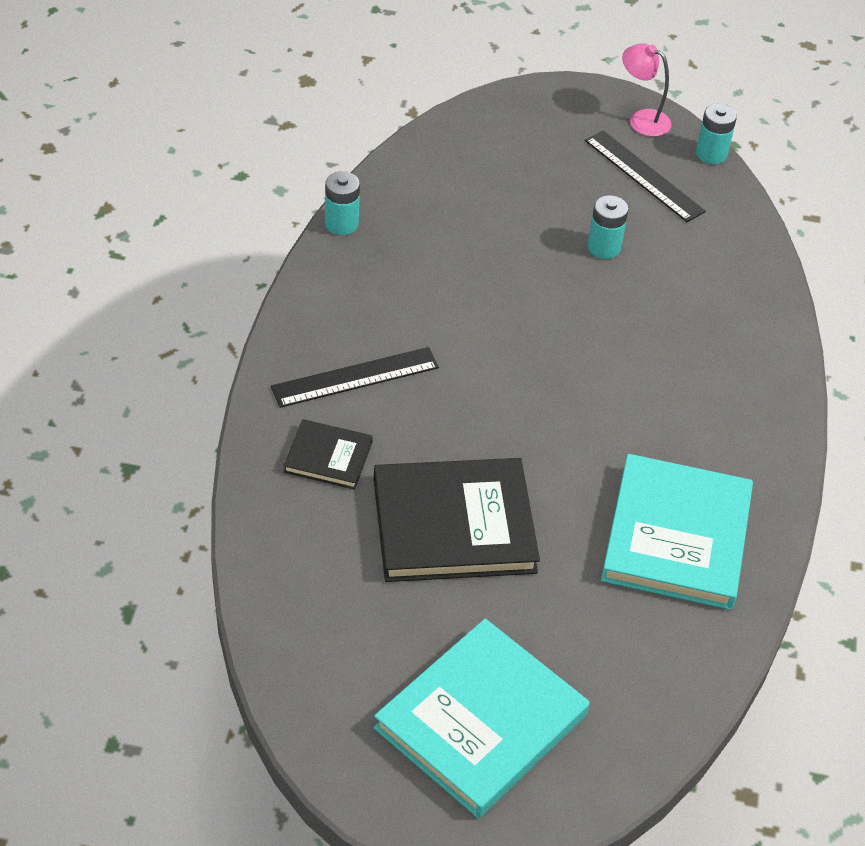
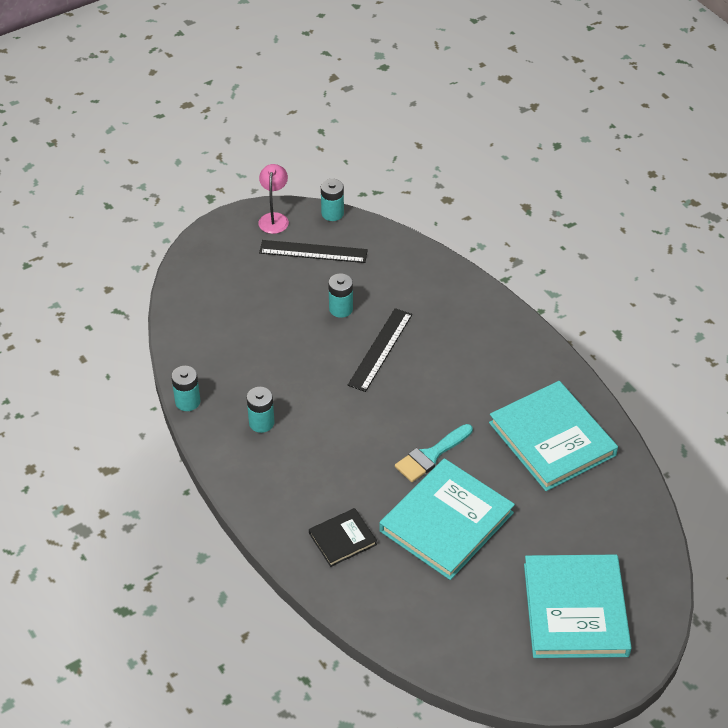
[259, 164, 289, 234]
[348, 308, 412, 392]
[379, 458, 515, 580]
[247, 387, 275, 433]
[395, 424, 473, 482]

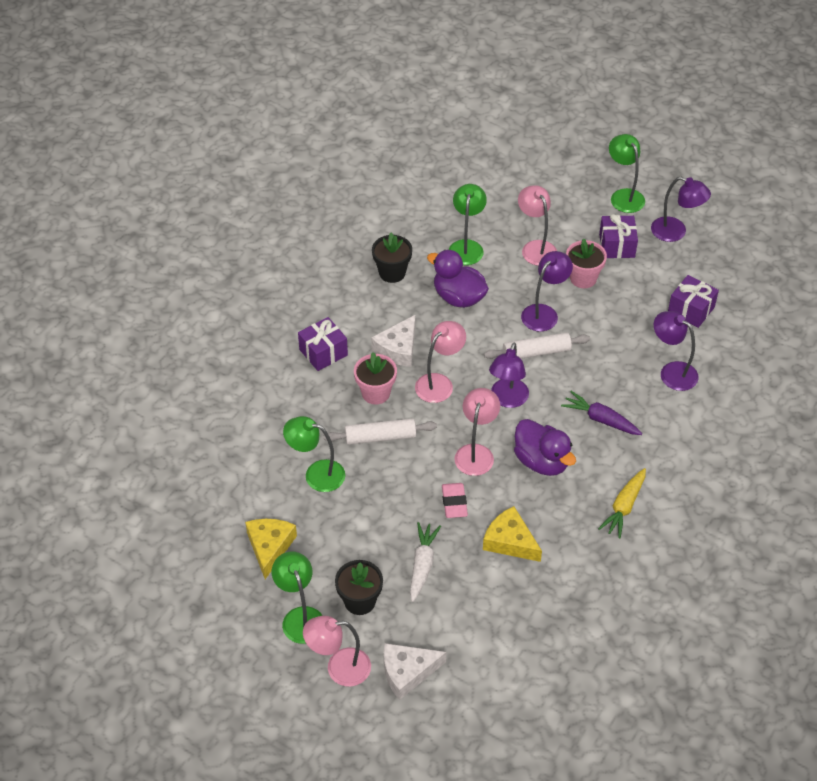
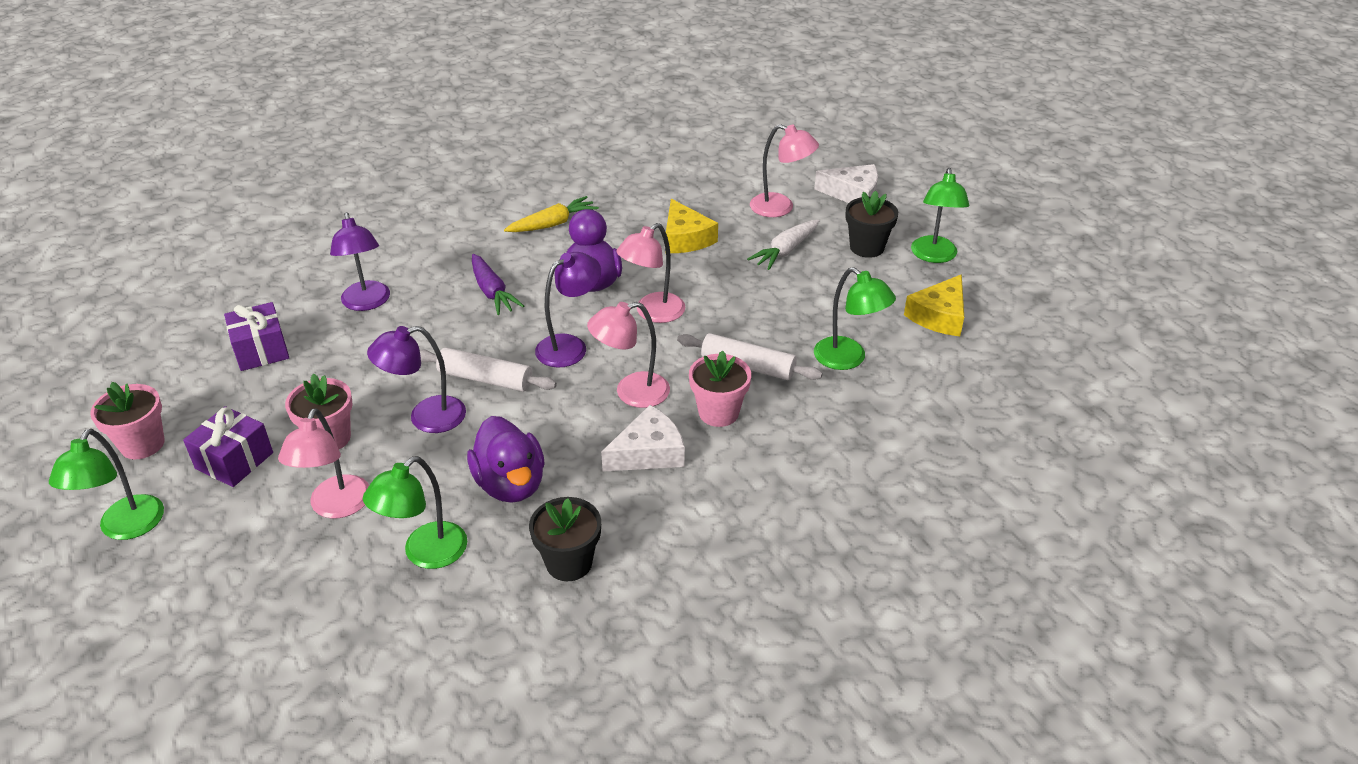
[90, 382, 165, 459]
[298, 317, 348, 371] (first image)
[442, 483, 468, 518] (first image)
[750, 124, 819, 217]

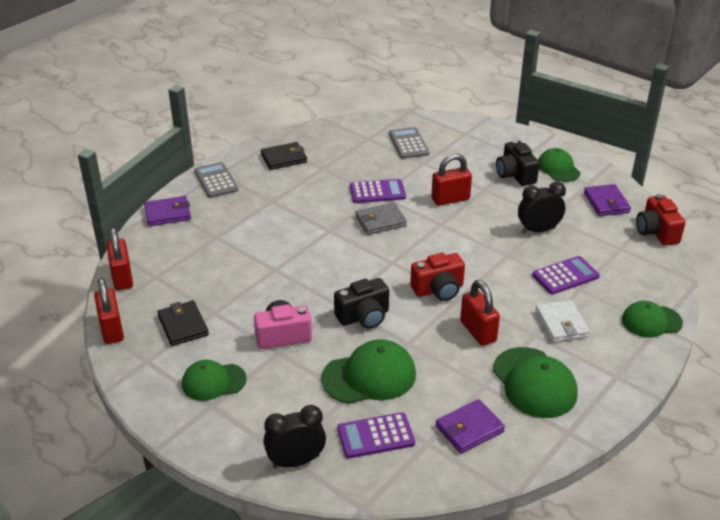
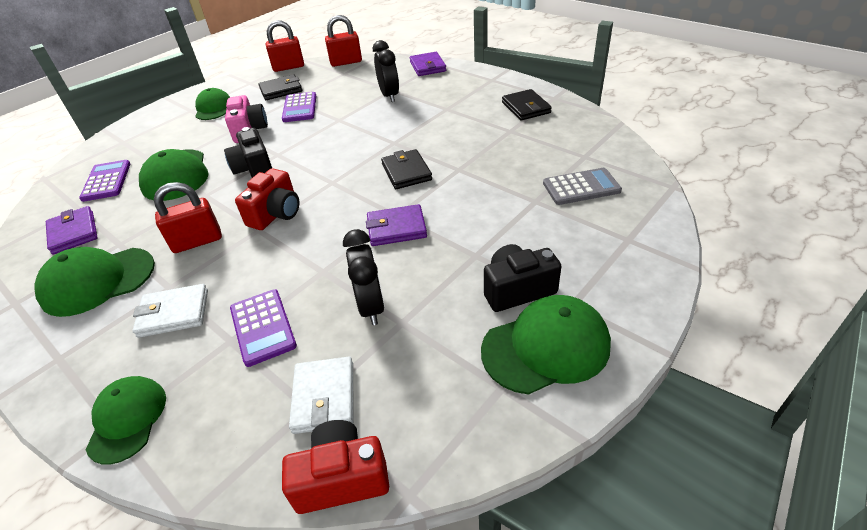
[481, 295, 611, 395]
[431, 154, 472, 206] (first image)
[194, 162, 239, 198] (first image)
[282, 92, 316, 122]
[366, 204, 427, 246]
[381, 149, 432, 189]
[235, 168, 299, 230]
[373, 40, 399, 102]
[289, 357, 353, 434]

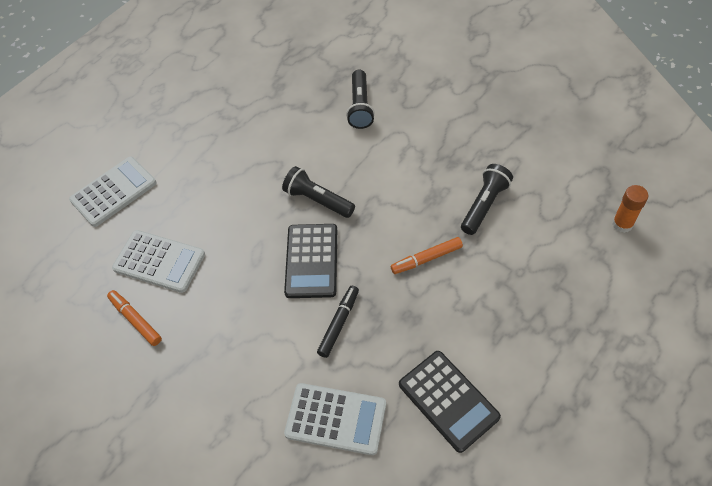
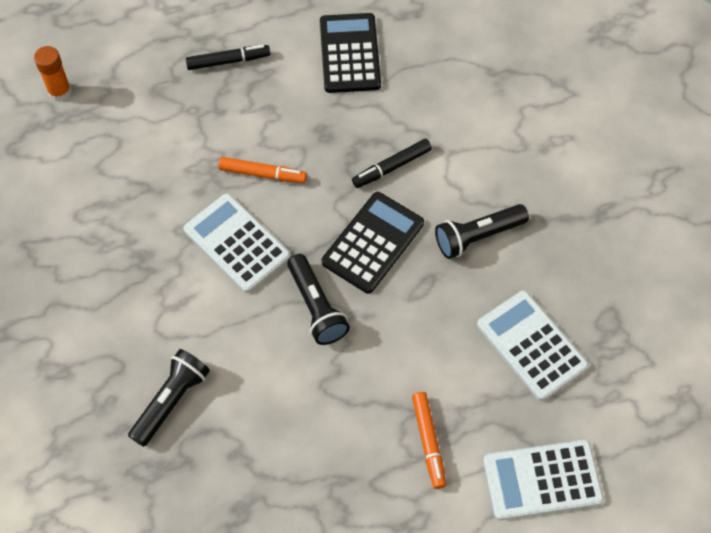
[435, 204, 529, 259]
[412, 392, 446, 489]
[183, 193, 291, 293]
[186, 45, 270, 70]

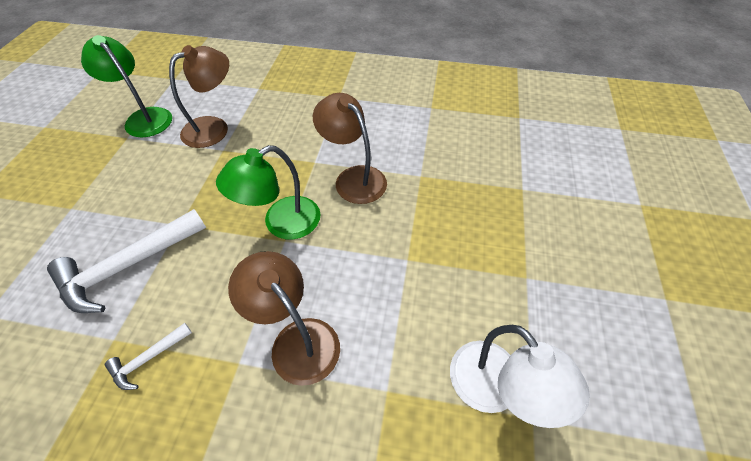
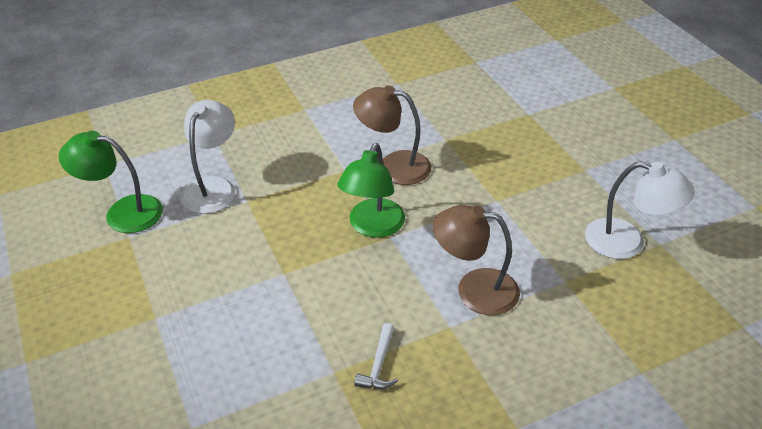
[181, 100, 235, 214]
[47, 209, 206, 313] (first image)

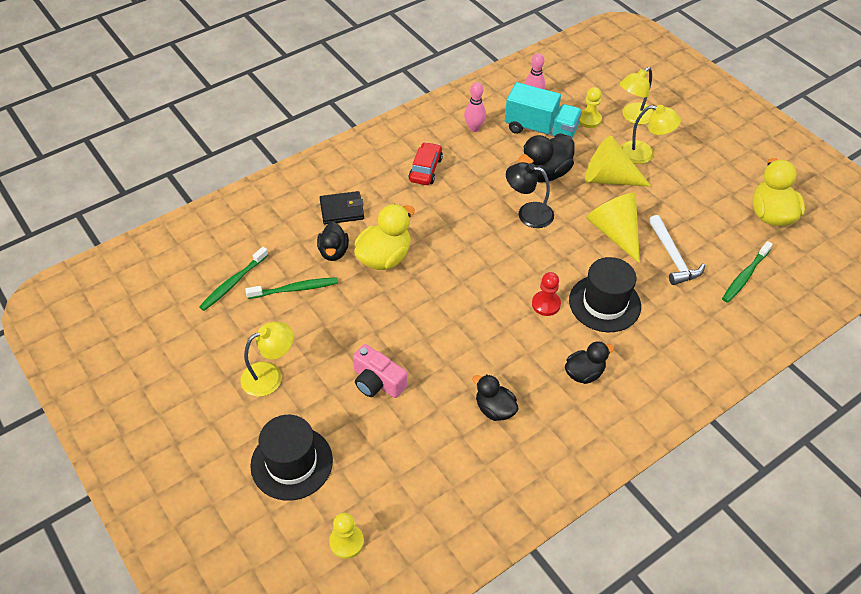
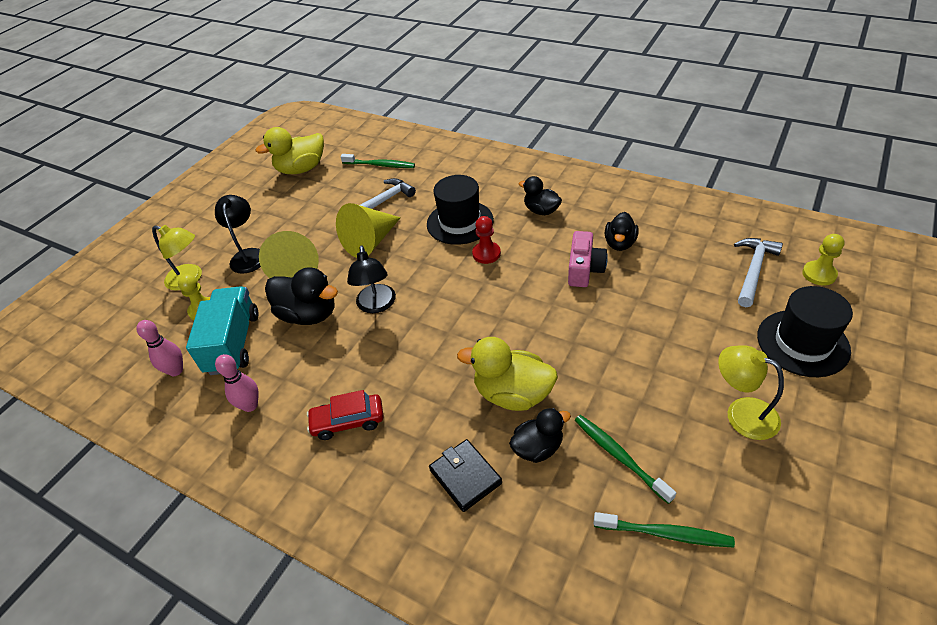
[215, 195, 261, 274]
[568, 231, 608, 287]
[734, 238, 783, 307]

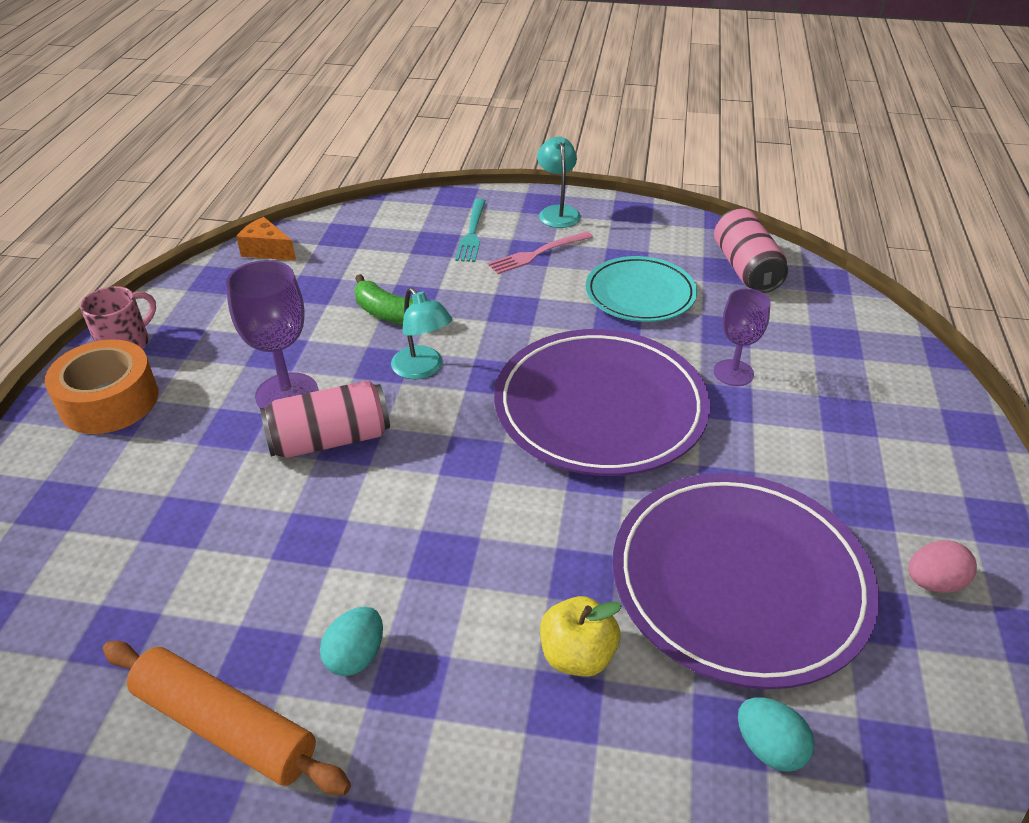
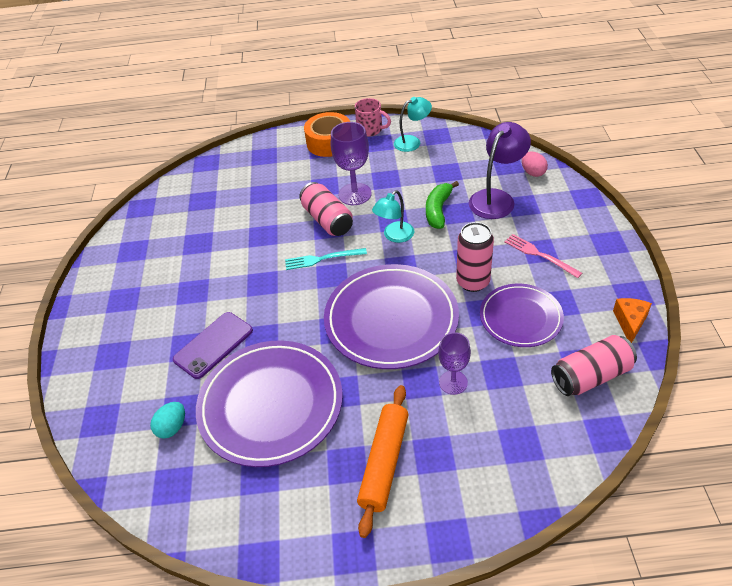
[394, 97, 432, 152]
[285, 248, 367, 270]
[613, 298, 652, 343]
[480, 284, 564, 347]
[522, 152, 548, 177]
[173, 312, 253, 379]
[320, 607, 383, 676] (first image)
[357, 385, 409, 538]
[469, 122, 531, 219]
[456, 222, 494, 292]

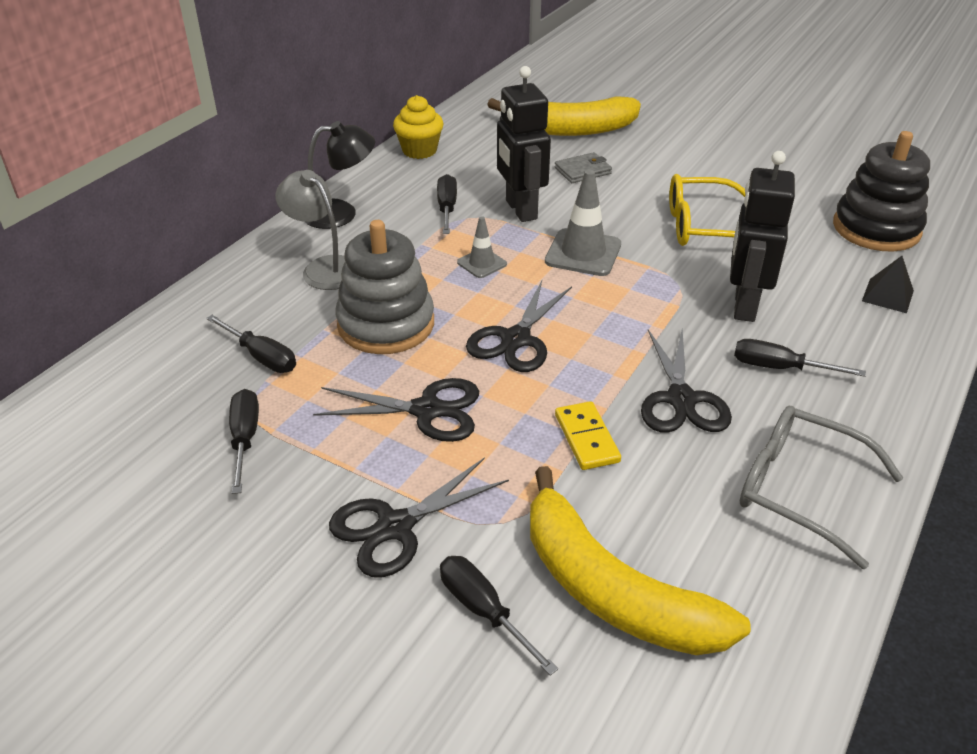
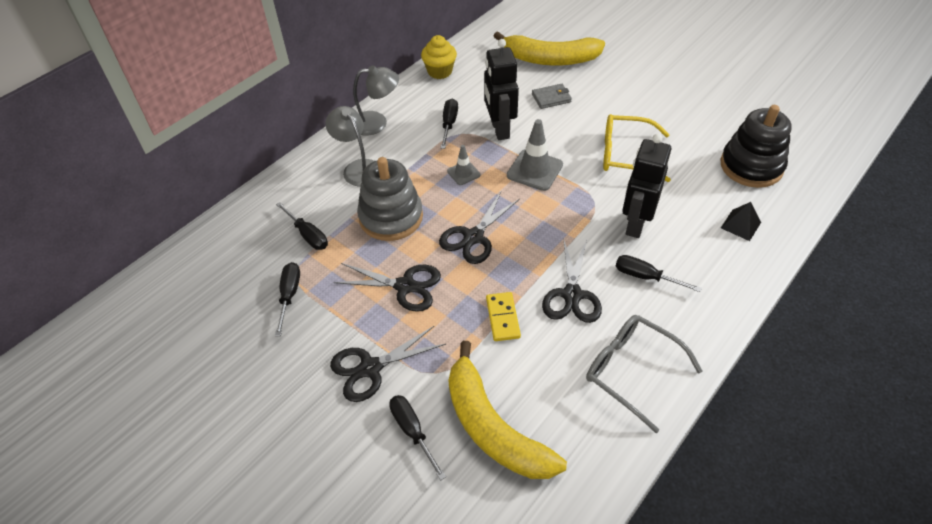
[353, 65, 399, 136]

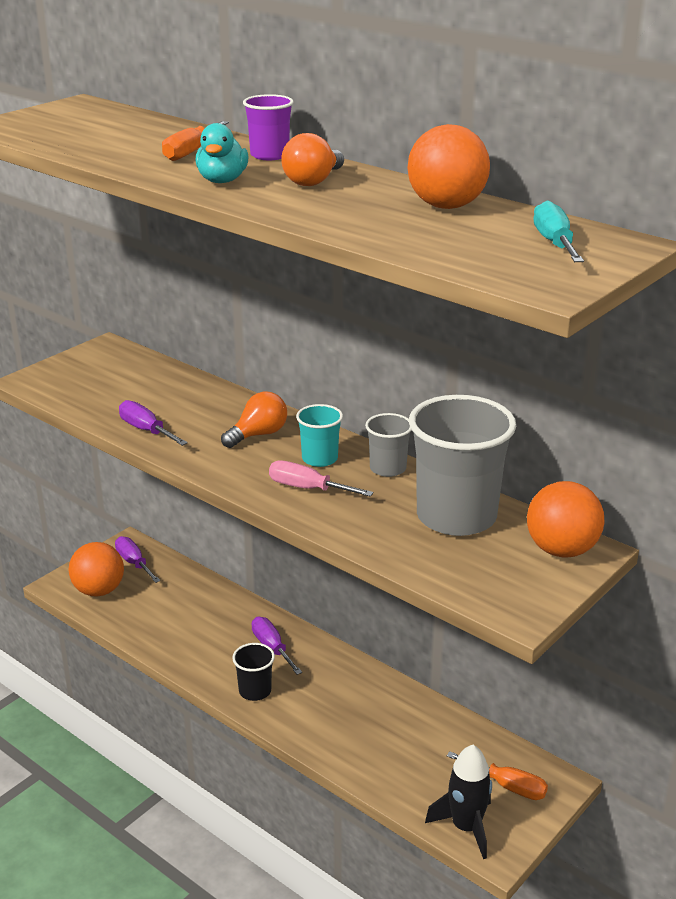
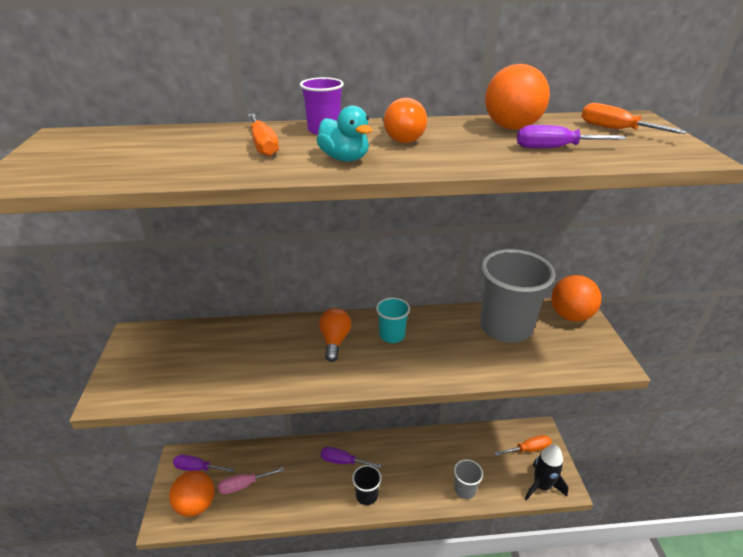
[581, 103, 687, 134]
[517, 125, 626, 148]
[454, 459, 483, 499]
[218, 467, 284, 494]

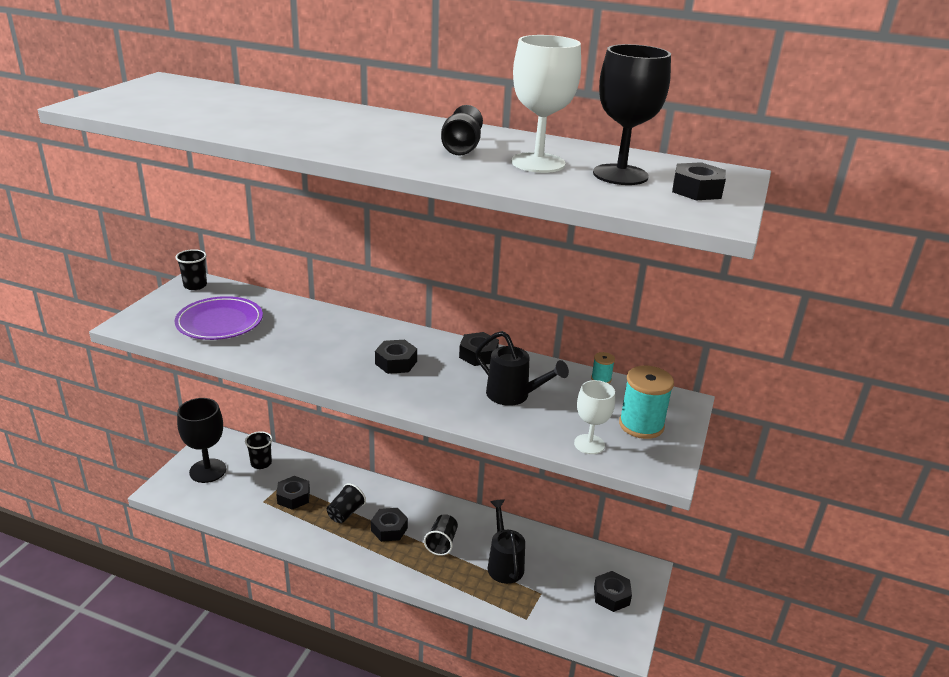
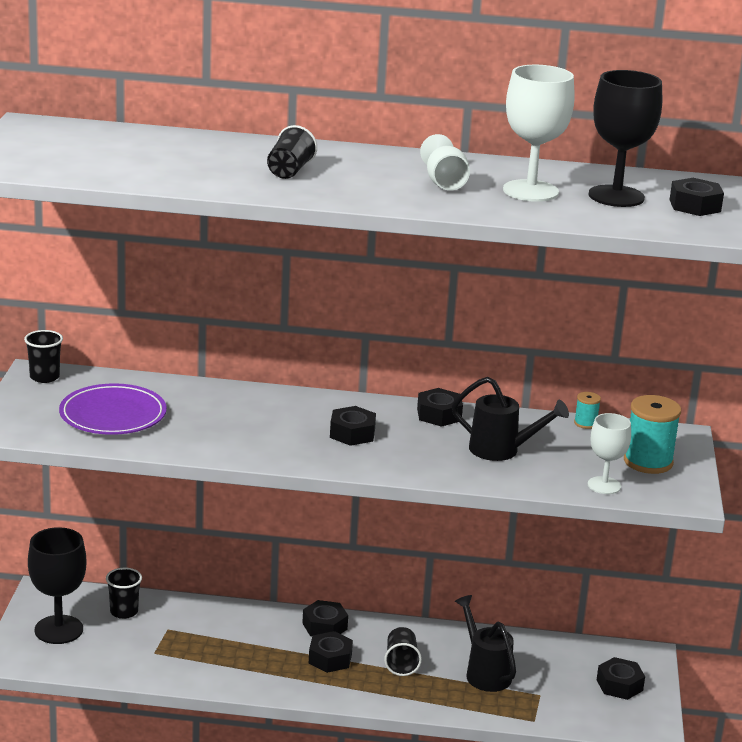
[420, 134, 470, 191]
[302, 600, 348, 636]
[267, 125, 317, 179]

